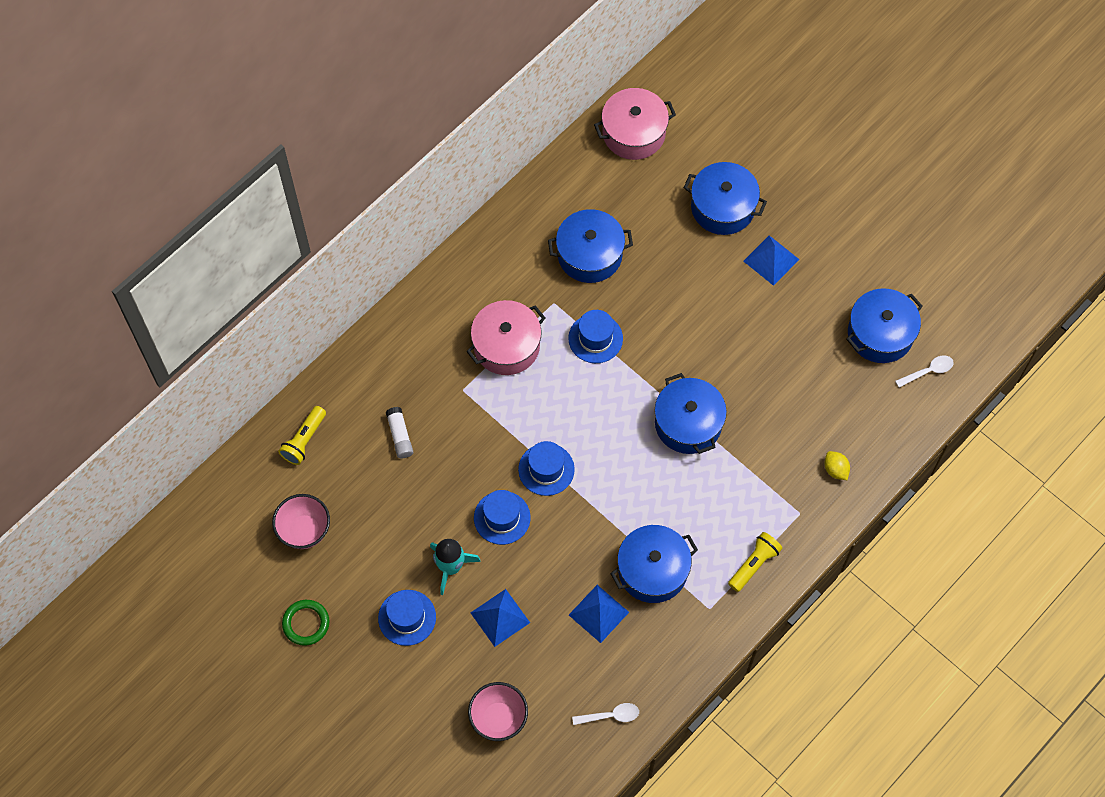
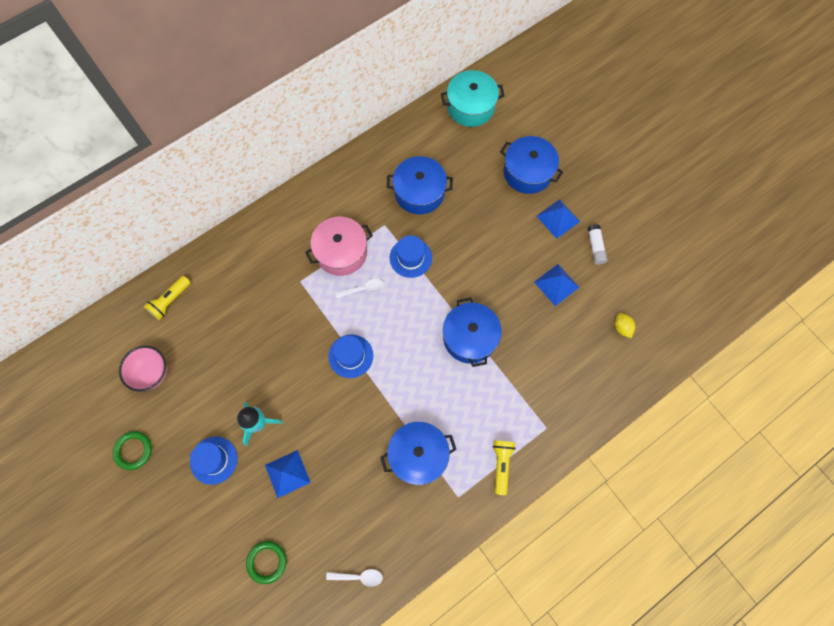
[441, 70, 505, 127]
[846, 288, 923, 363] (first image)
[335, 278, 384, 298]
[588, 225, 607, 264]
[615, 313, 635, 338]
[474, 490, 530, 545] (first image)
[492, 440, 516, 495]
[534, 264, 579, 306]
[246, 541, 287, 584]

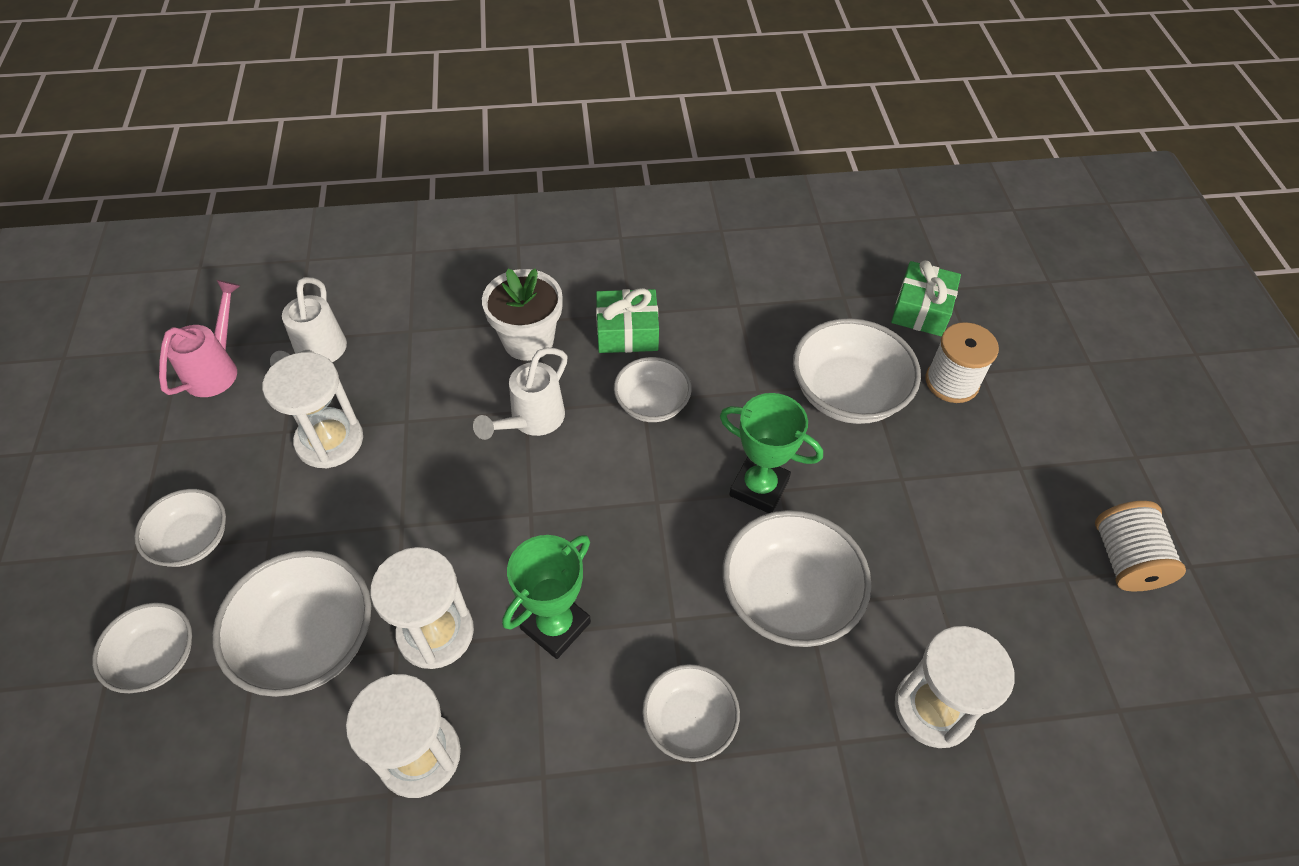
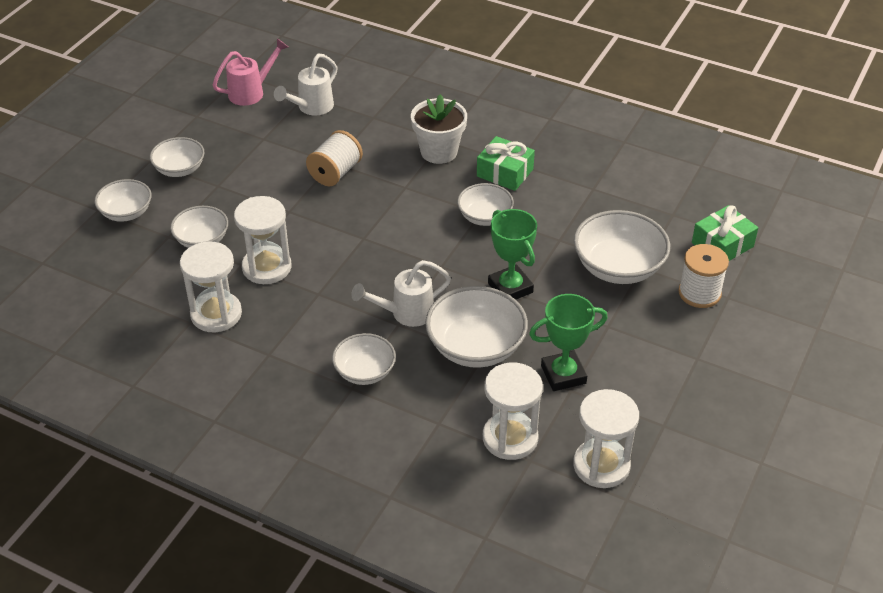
[351, 260, 451, 327]
[573, 389, 639, 488]
[306, 130, 363, 186]
[529, 294, 608, 391]
[170, 206, 228, 248]

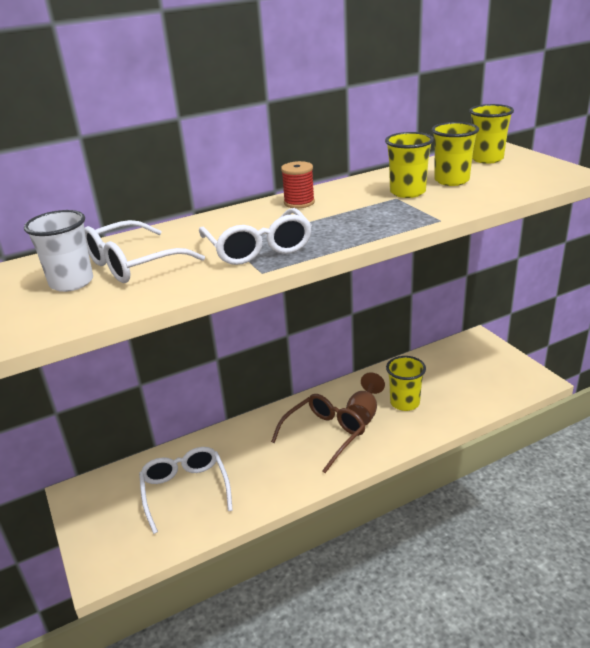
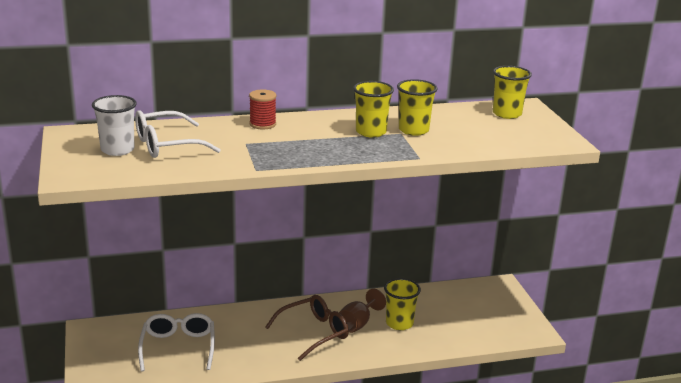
[353, 81, 394, 138]
[249, 90, 276, 129]
[199, 208, 312, 265] (first image)

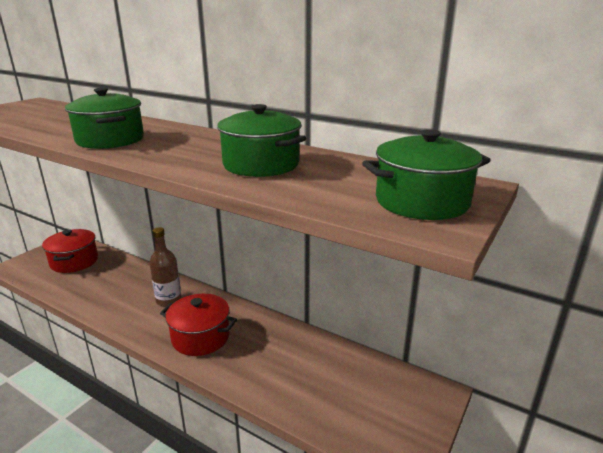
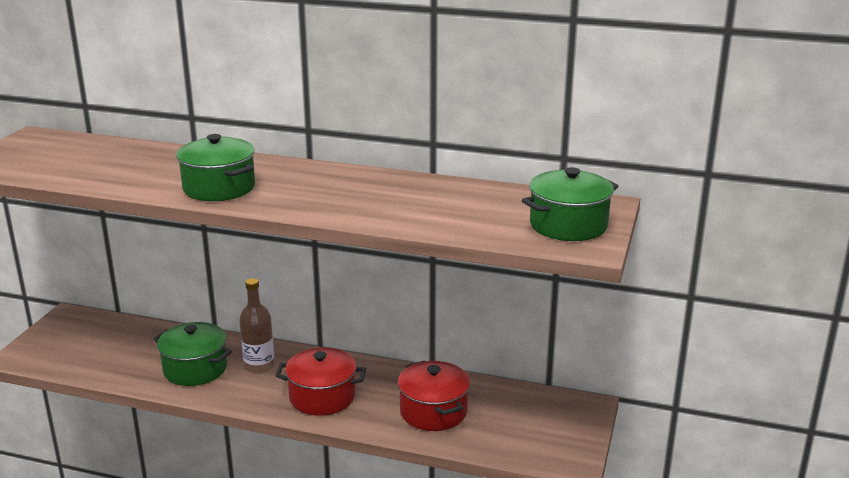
[154, 322, 232, 386]
[398, 360, 470, 431]

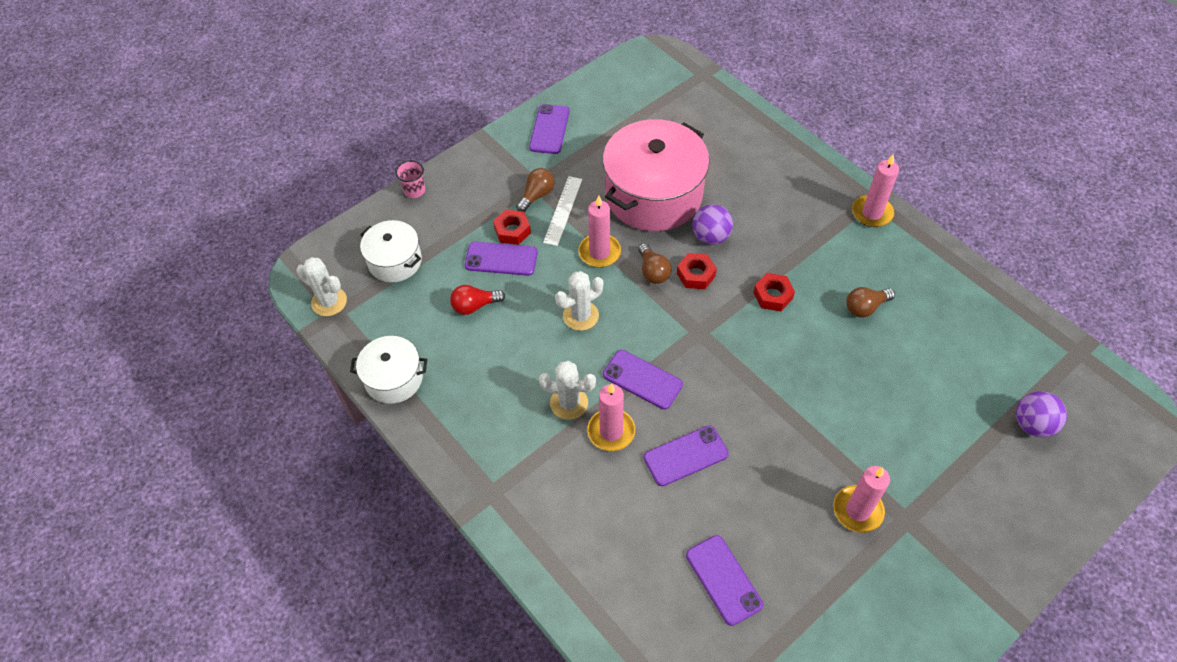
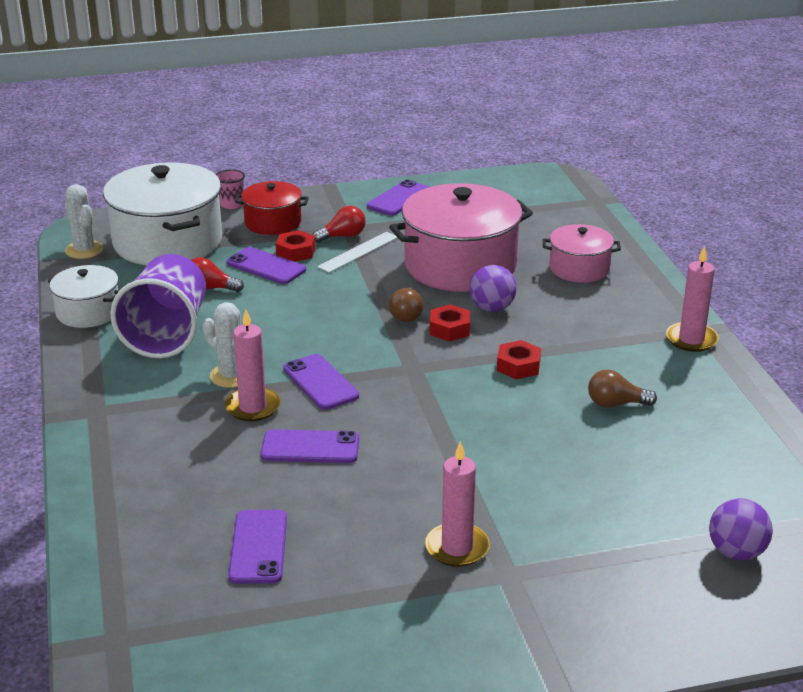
[313, 206, 366, 243]
[579, 196, 621, 267] (first image)
[103, 162, 222, 265]
[555, 271, 603, 331] (first image)
[235, 181, 309, 235]
[543, 224, 621, 283]
[110, 254, 206, 358]

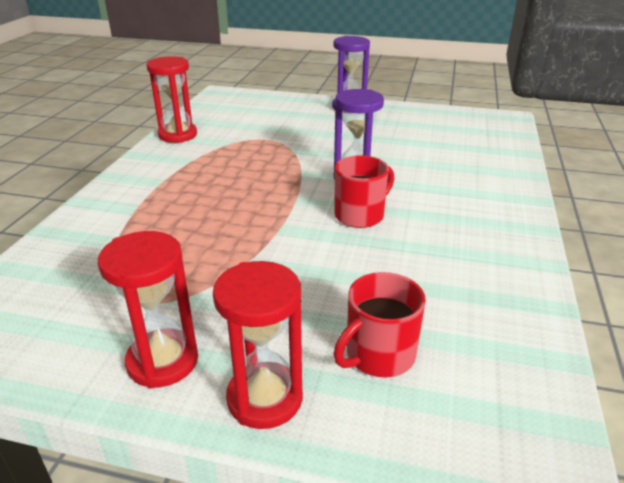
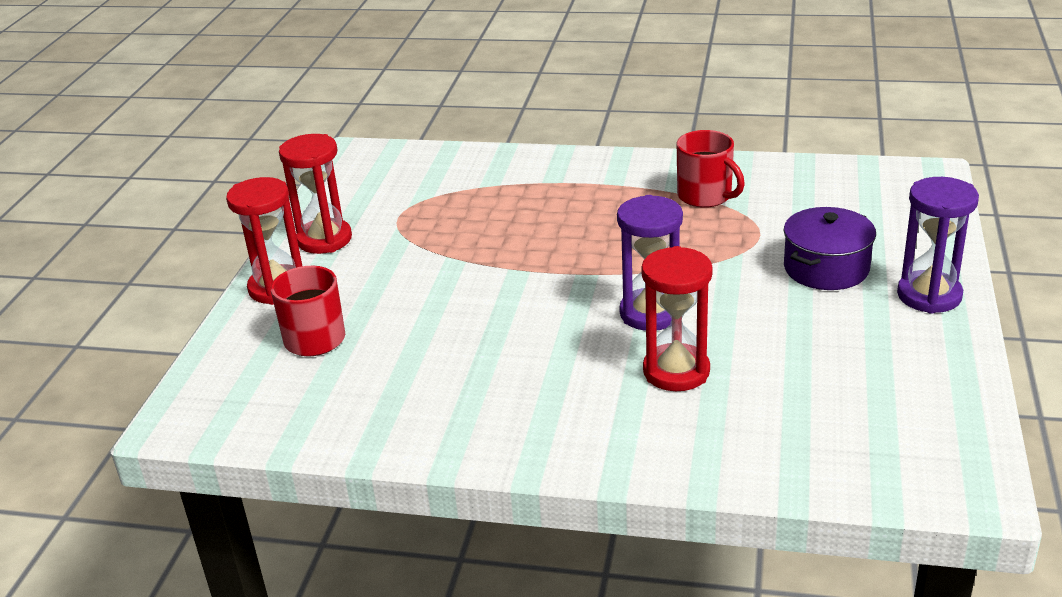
[641, 246, 713, 391]
[677, 130, 745, 208]
[784, 207, 876, 290]

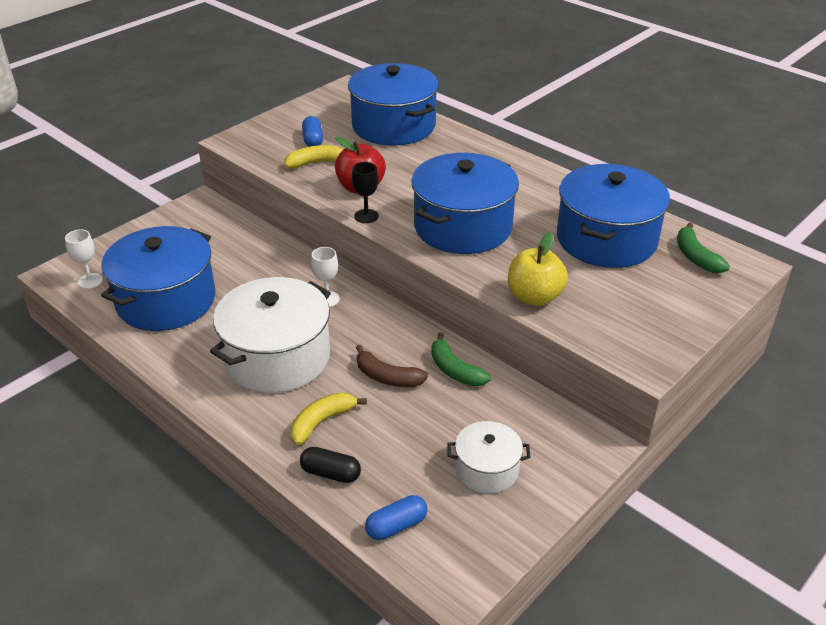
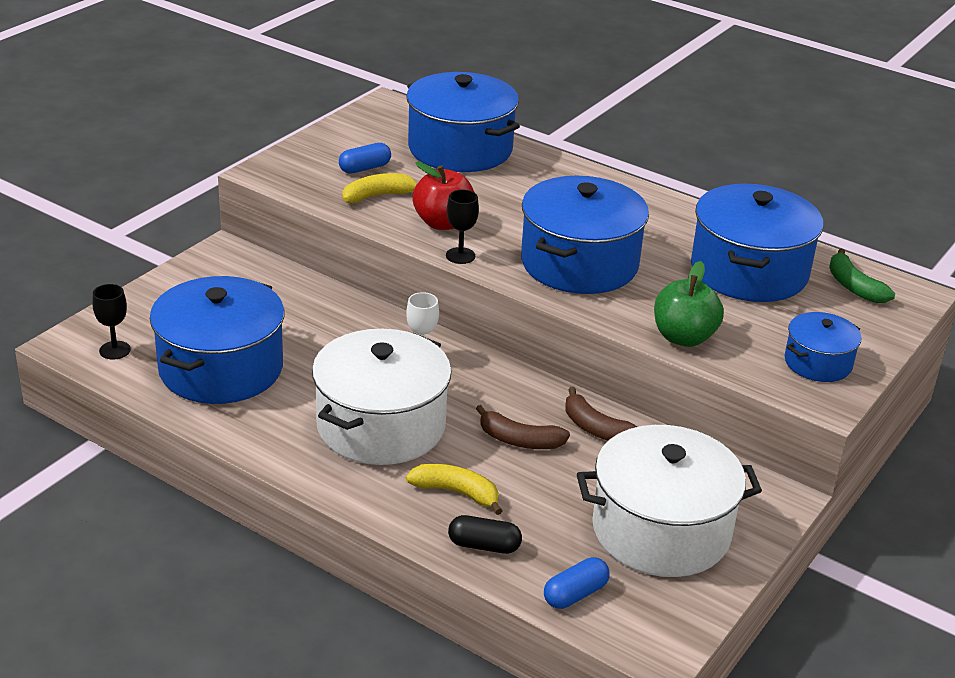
[339, 143, 391, 174]
[92, 284, 131, 360]
[654, 261, 724, 347]
[565, 387, 637, 441]
[406, 464, 503, 515]
[577, 425, 762, 577]
[785, 312, 862, 382]

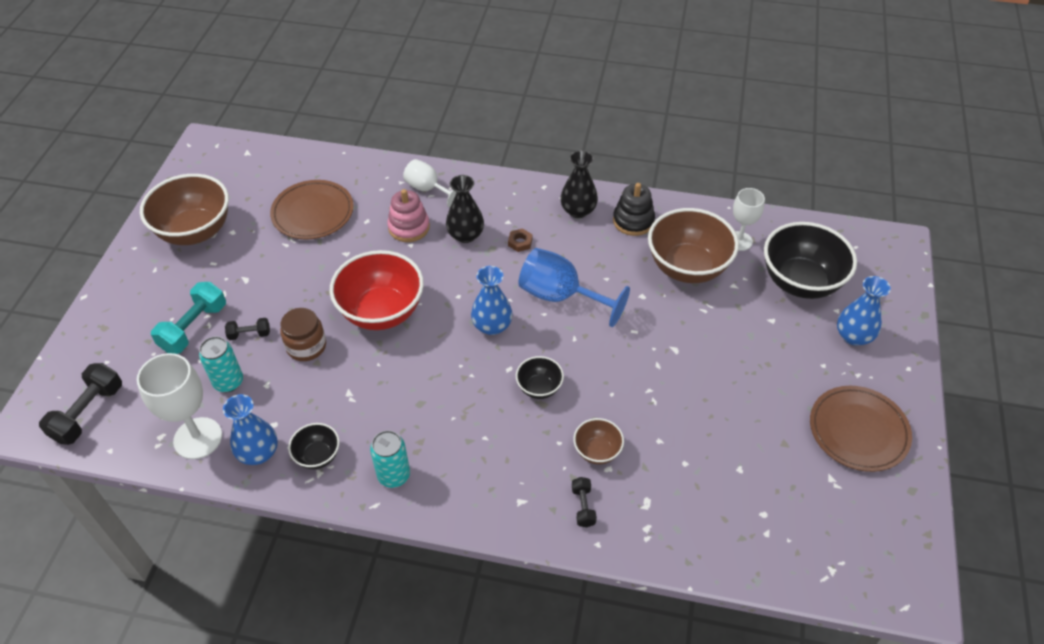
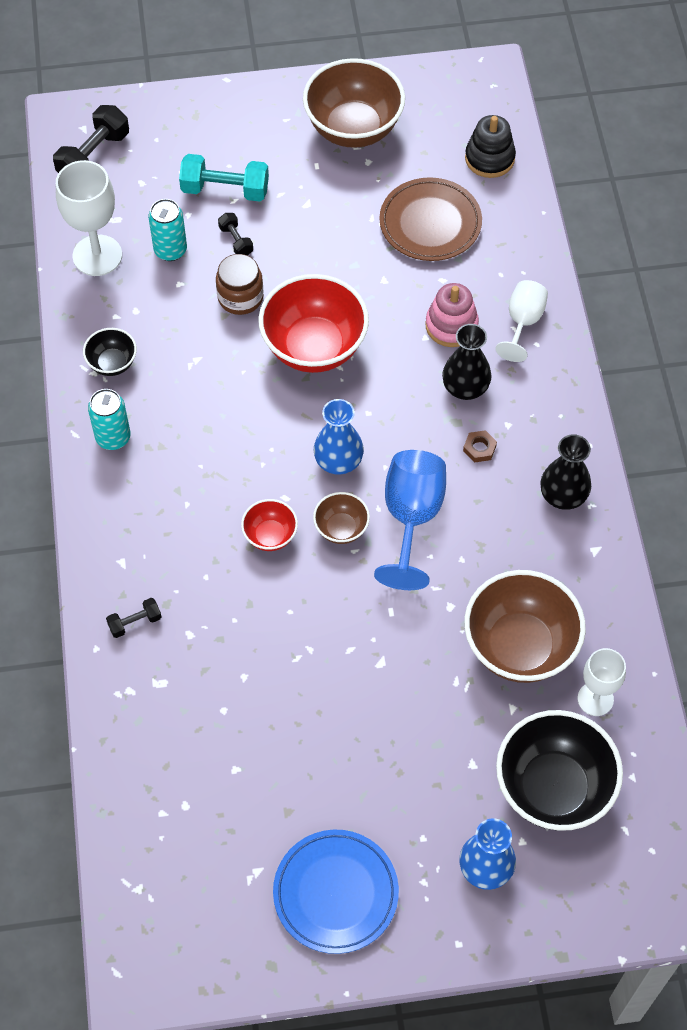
[465, 115, 516, 178]
[241, 499, 298, 551]
[53, 105, 129, 173]
[273, 830, 399, 954]
[223, 394, 278, 465] (first image)
[313, 492, 370, 544]

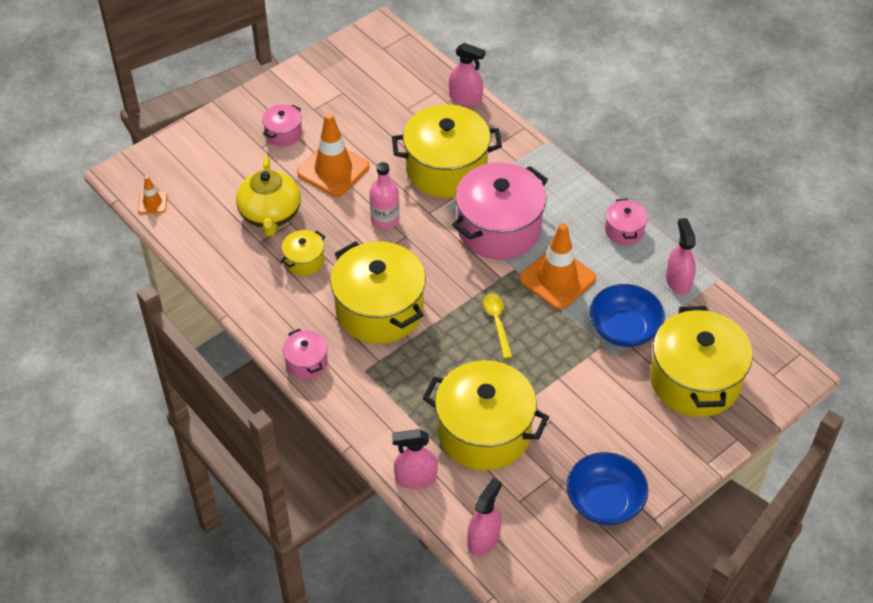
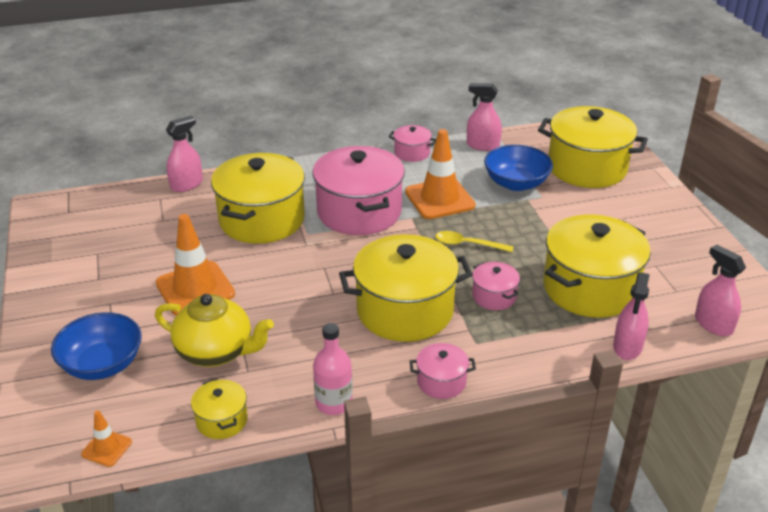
[472, 262, 520, 310]
[313, 323, 353, 415]
[191, 379, 248, 439]
[51, 312, 142, 380]

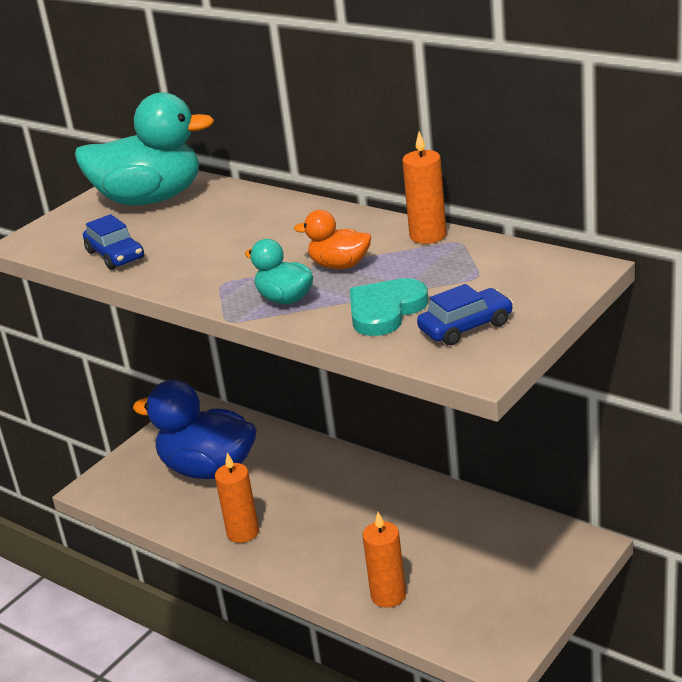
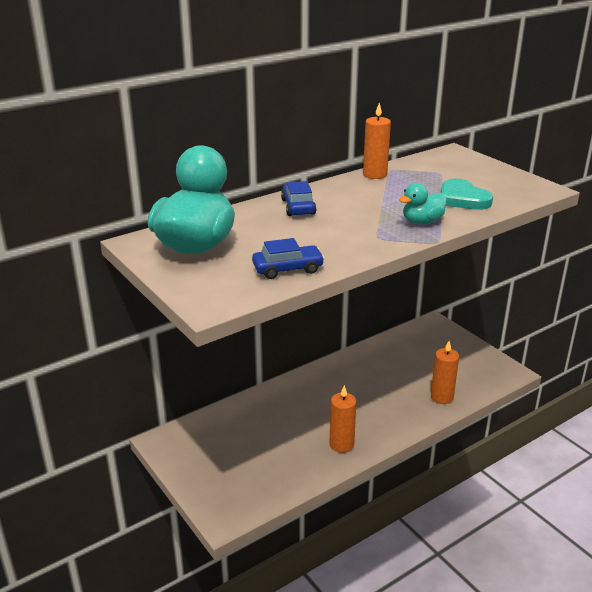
[294, 210, 371, 269] (first image)
[281, 181, 316, 216]
[133, 380, 257, 479] (first image)

